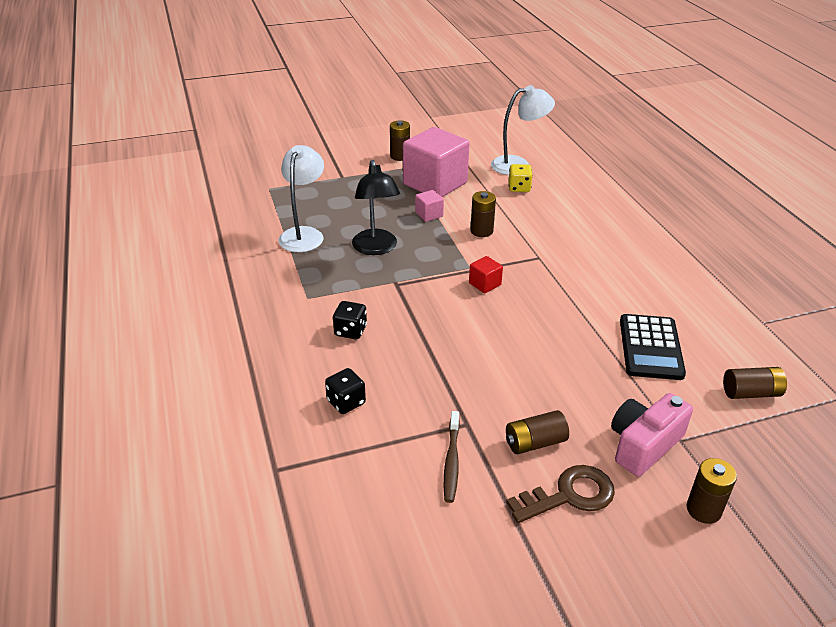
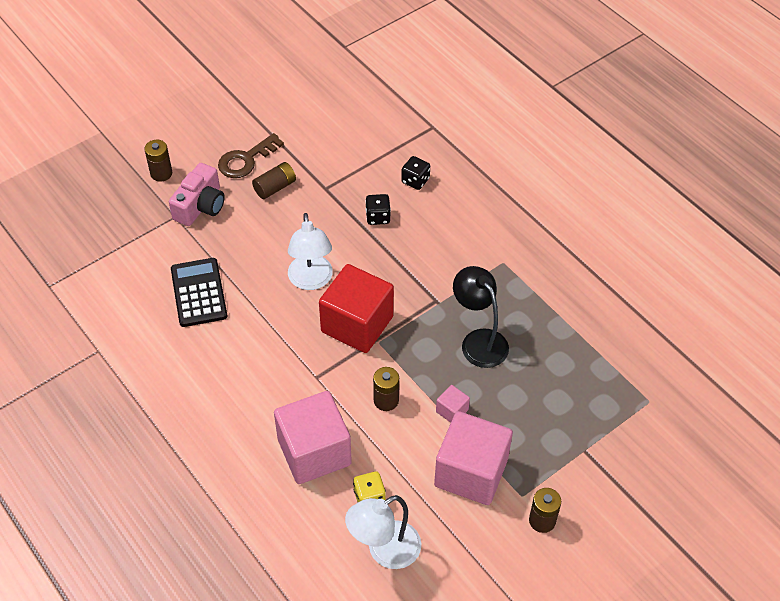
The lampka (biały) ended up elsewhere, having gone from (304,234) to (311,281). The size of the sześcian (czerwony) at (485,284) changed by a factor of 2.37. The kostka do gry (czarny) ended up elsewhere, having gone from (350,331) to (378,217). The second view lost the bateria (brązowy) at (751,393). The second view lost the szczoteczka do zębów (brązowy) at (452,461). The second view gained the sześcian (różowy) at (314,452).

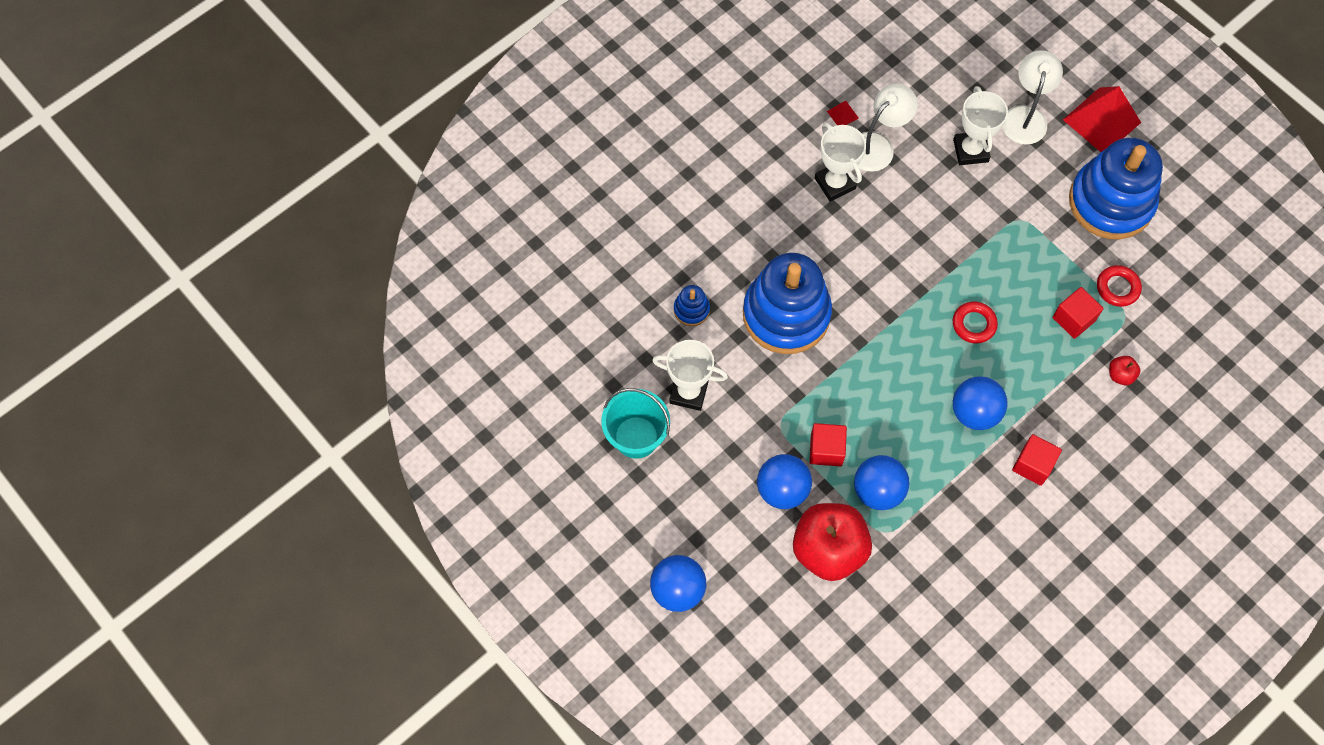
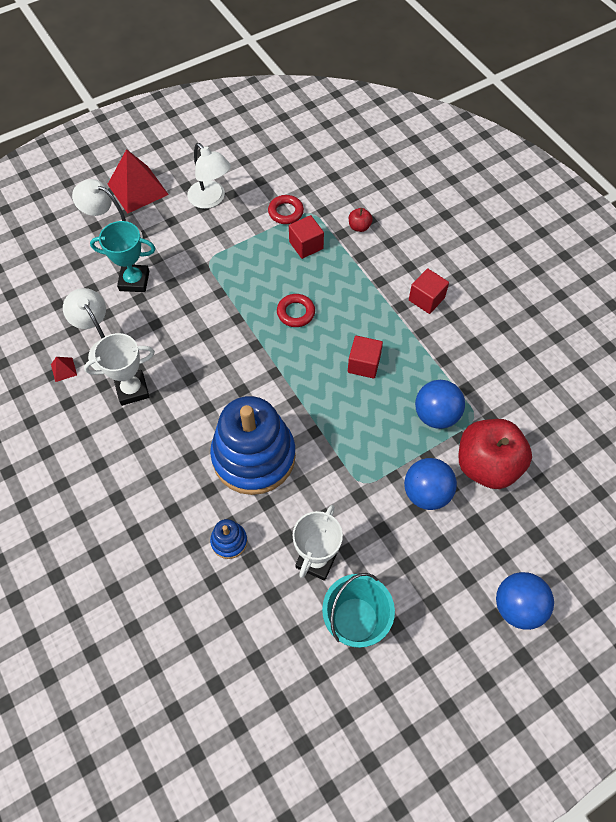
What was the puchar (biały) at (970,150) turned into the puchar (turkusowy) at (134,281). Where the zabawka nakładanka (niebieski) stood at (1111,202), the lampka (biały) came to stand at (211,199). The second view lost the piłka (niebieski) at (974,412). The sześcian (czerwony) ended up elsewhere, having gone from (826,450) to (364,364).

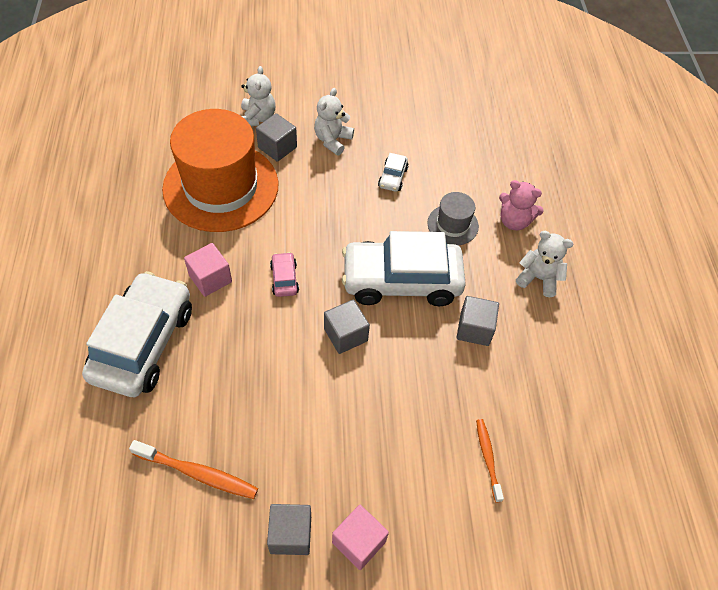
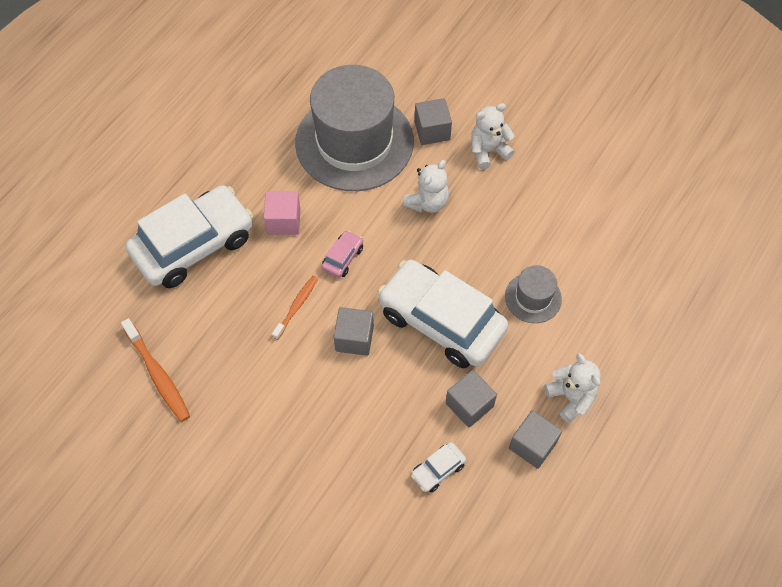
The miś (biały) ended up elsewhere, having gone from (257,118) to (427,202). What was the kapelusz (pomarańczowy) at (221,186) turned into the kapelusz (szary) at (354,142). The samochód (biały) ended up elsewhere, having gone from (392,177) to (438,470). The second view lost the miś (różowy) at (514,221). The szczoteczka do zębów (pomarańczowy) ended up elsewhere, having gone from (487,458) to (296,306). The sześcian (szary) ended up elsewhere, having gone from (290,534) to (532,445). The second view lost the sześcian (różowy) at (359,542).

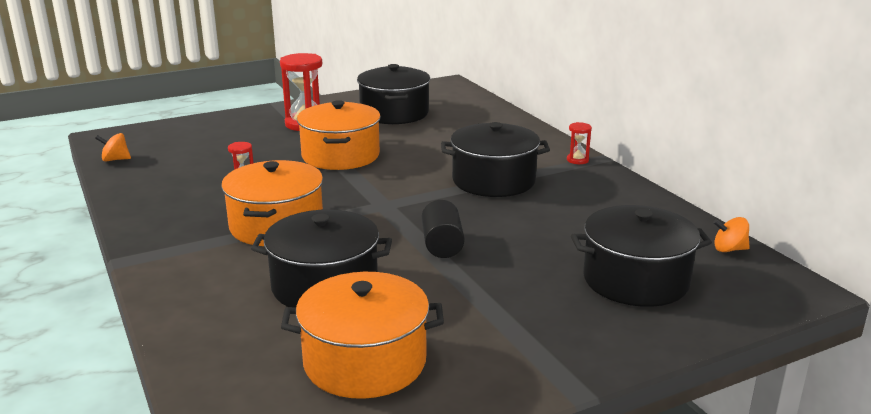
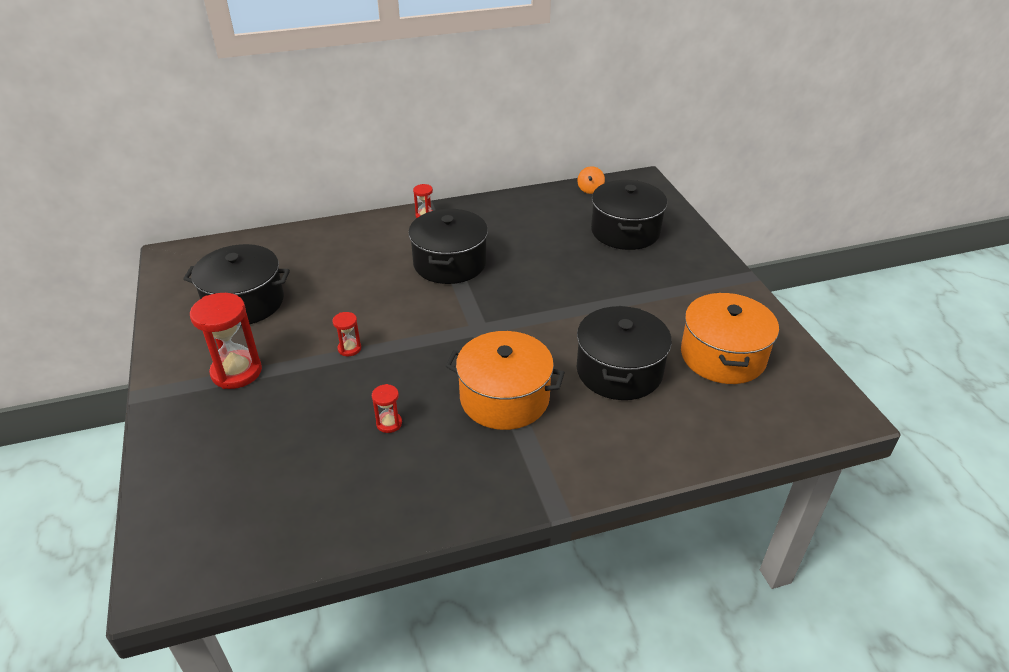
Where the garnek (pomarańczowy) stood at (340,155), the klepsydra (czerwony) came to stand at (349,349). The second view lost the bączek (pomarańczowy) at (115,159). The second view lost the walec (czarny) at (442,245).

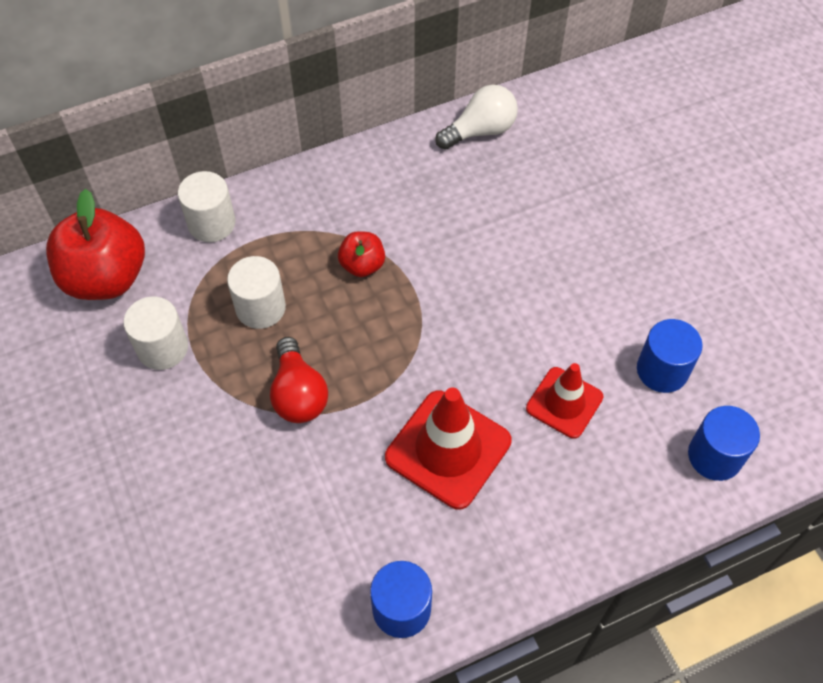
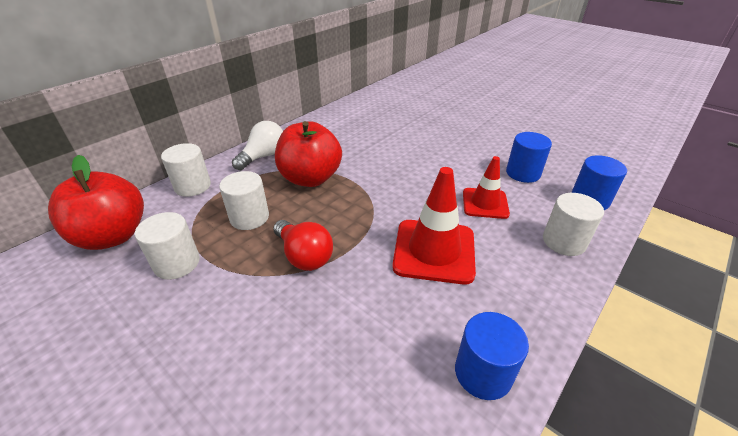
The żarówka (biały) ended up elsewhere, having gone from (480,131) to (263,156). The size of the jabłko (czerwony) at (362,265) changed by a factor of 1.96. The second view gained the walec (biały) at (564,241).

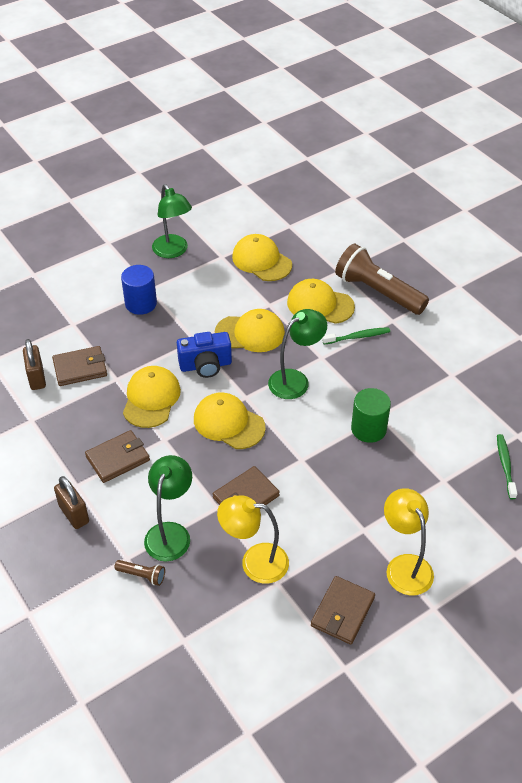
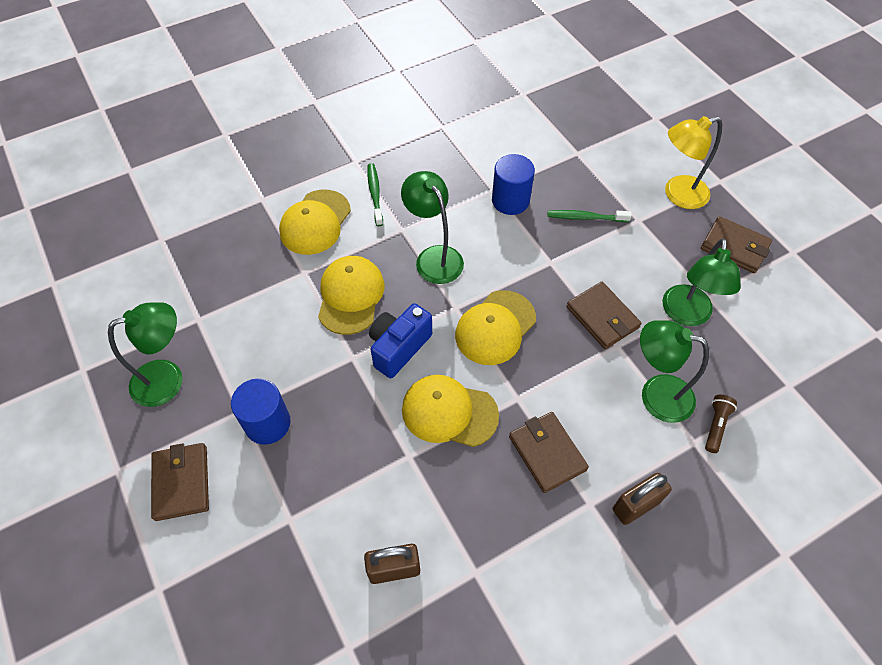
The second view lost the czapka (żółty) at (261,261). The second view lost the latarka (brązowy) at (378,292). The aparat fotograficzny (niebieski) at (205,365) ended up facing another way, 135 degrees counterclockwise from before. The portfel (brązowy) ended up elsewhere, having gone from (80,368) to (181,483). What was the walec (zielony) at (368,429) turned into the walec (niebieski) at (510,201). The szczoteczka do zębów (zielony) ended up elsewhere, having gone from (505,465) to (585,217). What was the lampka (żółty) at (254,562) turned into the lampka (zielony) at (686,315).

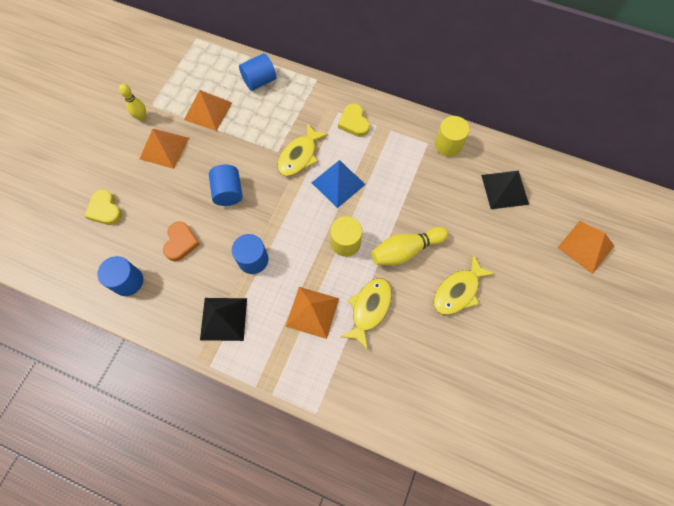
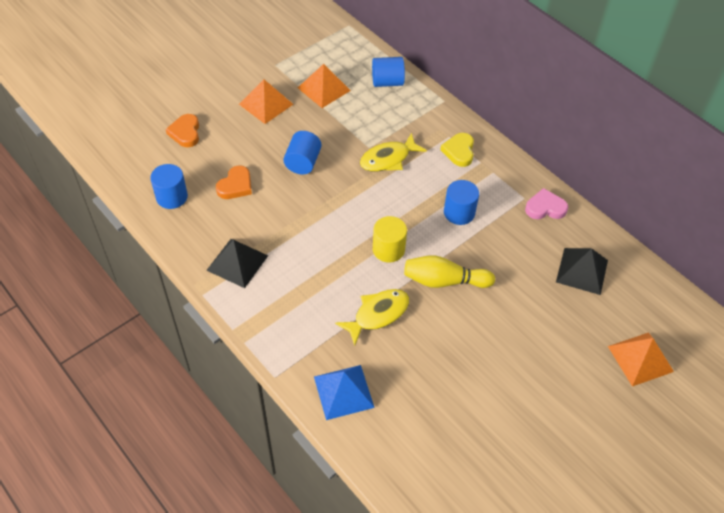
The second view lost the kręgiel (żółty) at (142,117). Where the walec (żółty) stood at (448,145), the serce (różowy) came to stand at (545,208). The piramida (niebieski) ended up elsewhere, having gone from (338,183) to (343,391). What was the serce (żółty) at (105,210) turned into the serce (pomarańczowy) at (185,133). The walec (niebieski) ended up elsewhere, having gone from (253,260) to (459,213). The second view lost the ryba (żółty) at (458,291). The second view lost the piramida (pomarańczowy) at (312,312).

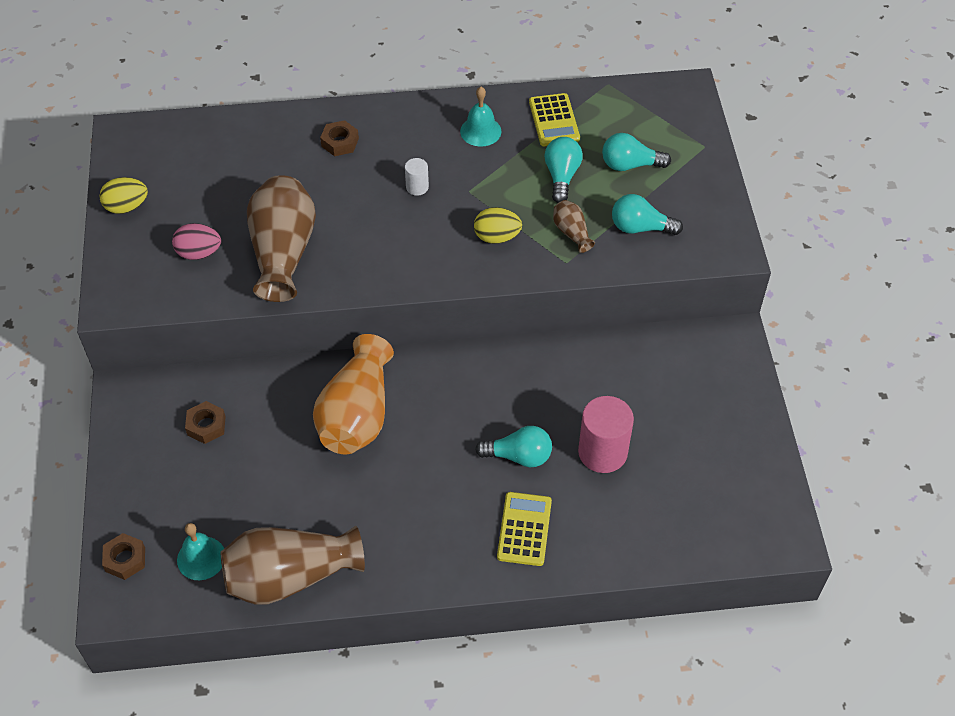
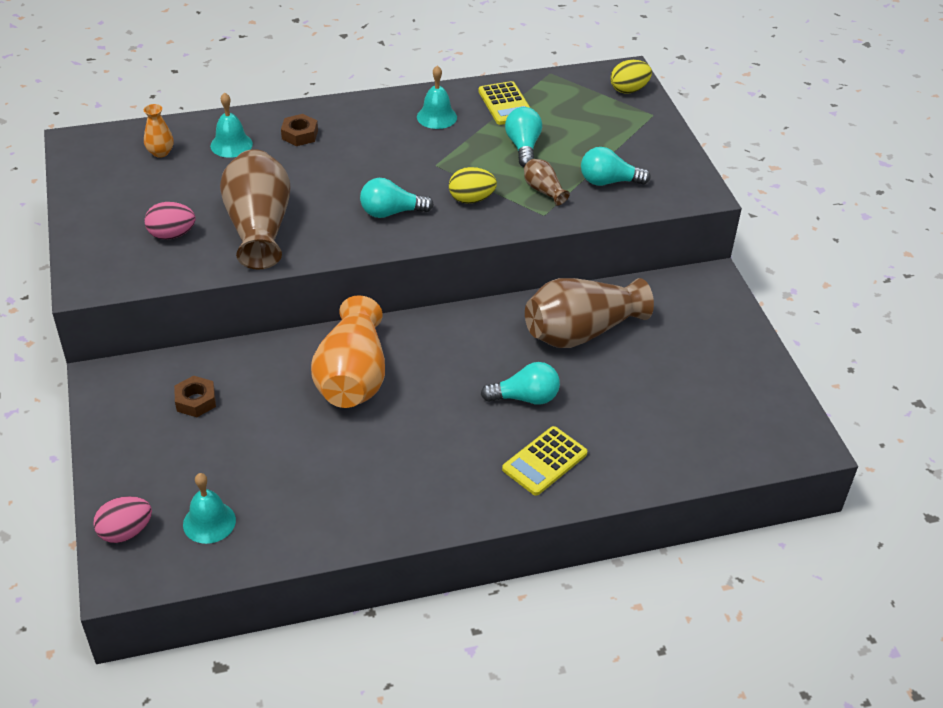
The żarówka (turkusowy) ended up elsewhere, having gone from (630,165) to (391,212). The second view lost the walec (biały) at (417,187). The jajko (żółty) ended up elsewhere, having gone from (127,207) to (629,90). The second view lost the walec (różowy) at (602,452). The kalkulator (żółty) at (524,529) ended up facing another way, 135 degrees counterclockwise from before. The wazon (brązowy) ended up elsewhere, having gone from (290,576) to (581,332). Where the nakrętka (brązowy) stood at (125,559), the jajko (różowy) came to stand at (126,532). The second view gained the dzwonek (turkusowy) at (231,145). The second view gained the wazon (pomarańczowy) at (160,152).

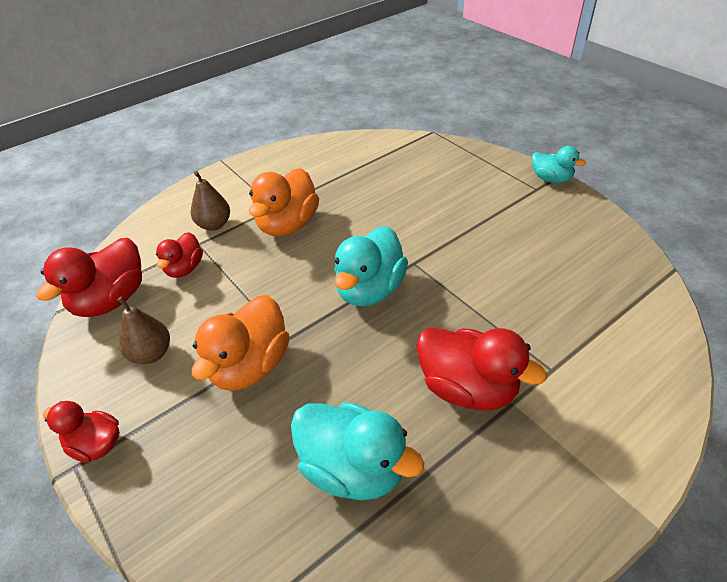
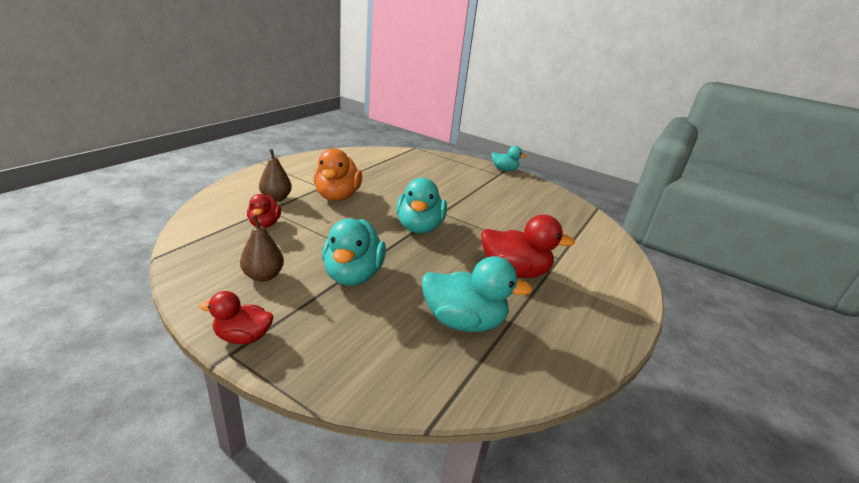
The second view lost the kaczka (czerwony) at (111,300). What was the kaczka (pomarańczowy) at (250,366) turned into the kaczka (turkusowy) at (353,275).

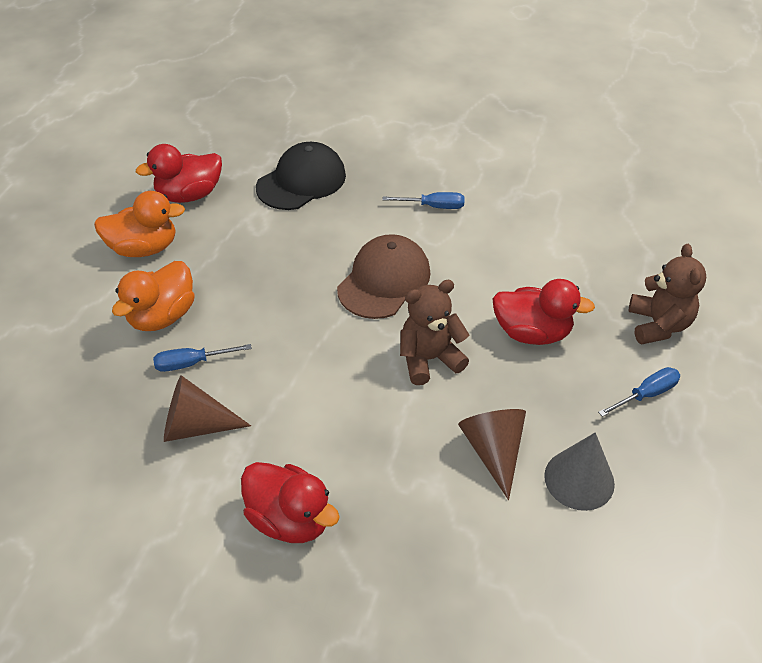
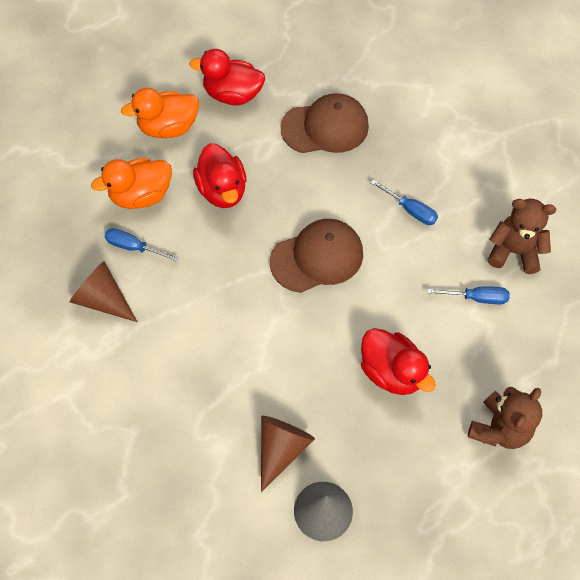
What was the czapka (czarny) at (301,181) turned into the czapka (brązowy) at (325,127). The kaczka (pomarańczowy) at (144,248) ended up facing another way, 135 degrees clockwise from before. The miś (brązowy) ended up elsewhere, having gone from (429,359) to (514,251). The śrubokręt (niebieski) ended up elsewhere, having gone from (646,394) to (476,298). The kaczka (czerwony) ended up elsewhere, having gone from (290,519) to (222,190).

